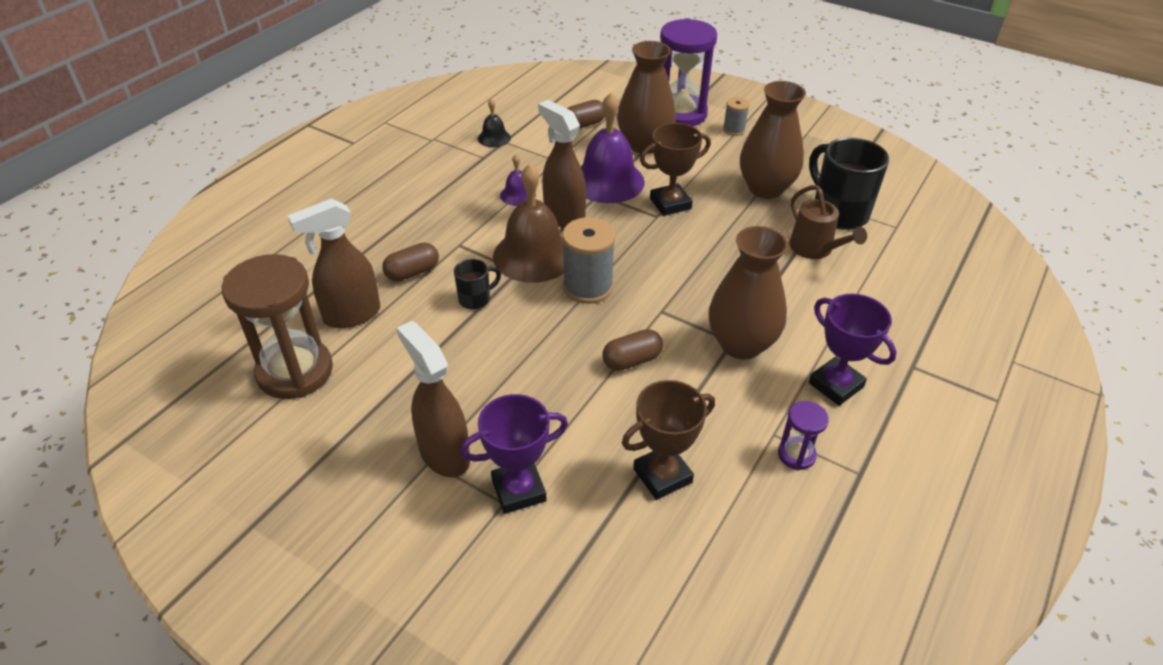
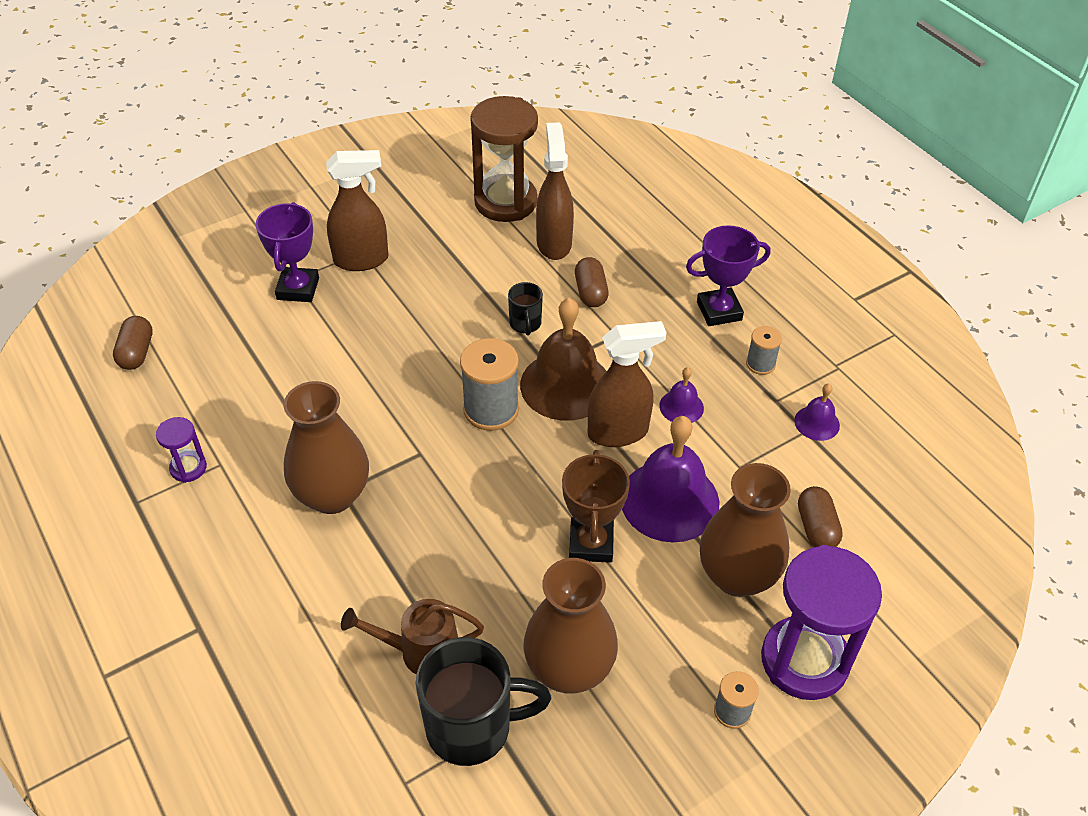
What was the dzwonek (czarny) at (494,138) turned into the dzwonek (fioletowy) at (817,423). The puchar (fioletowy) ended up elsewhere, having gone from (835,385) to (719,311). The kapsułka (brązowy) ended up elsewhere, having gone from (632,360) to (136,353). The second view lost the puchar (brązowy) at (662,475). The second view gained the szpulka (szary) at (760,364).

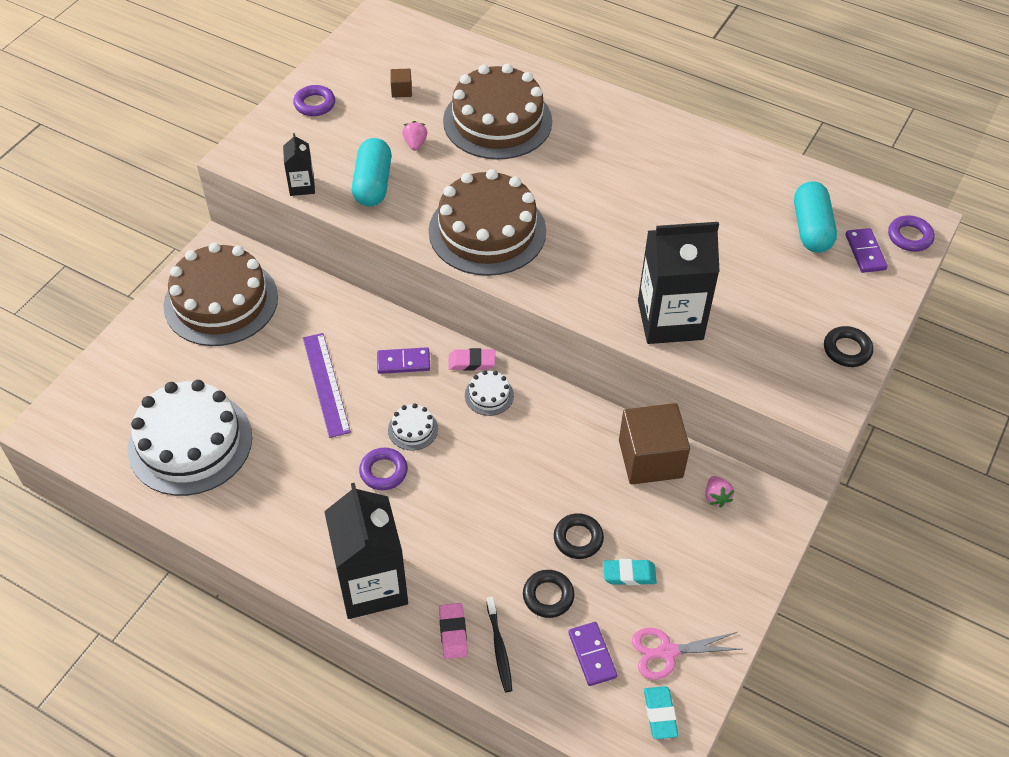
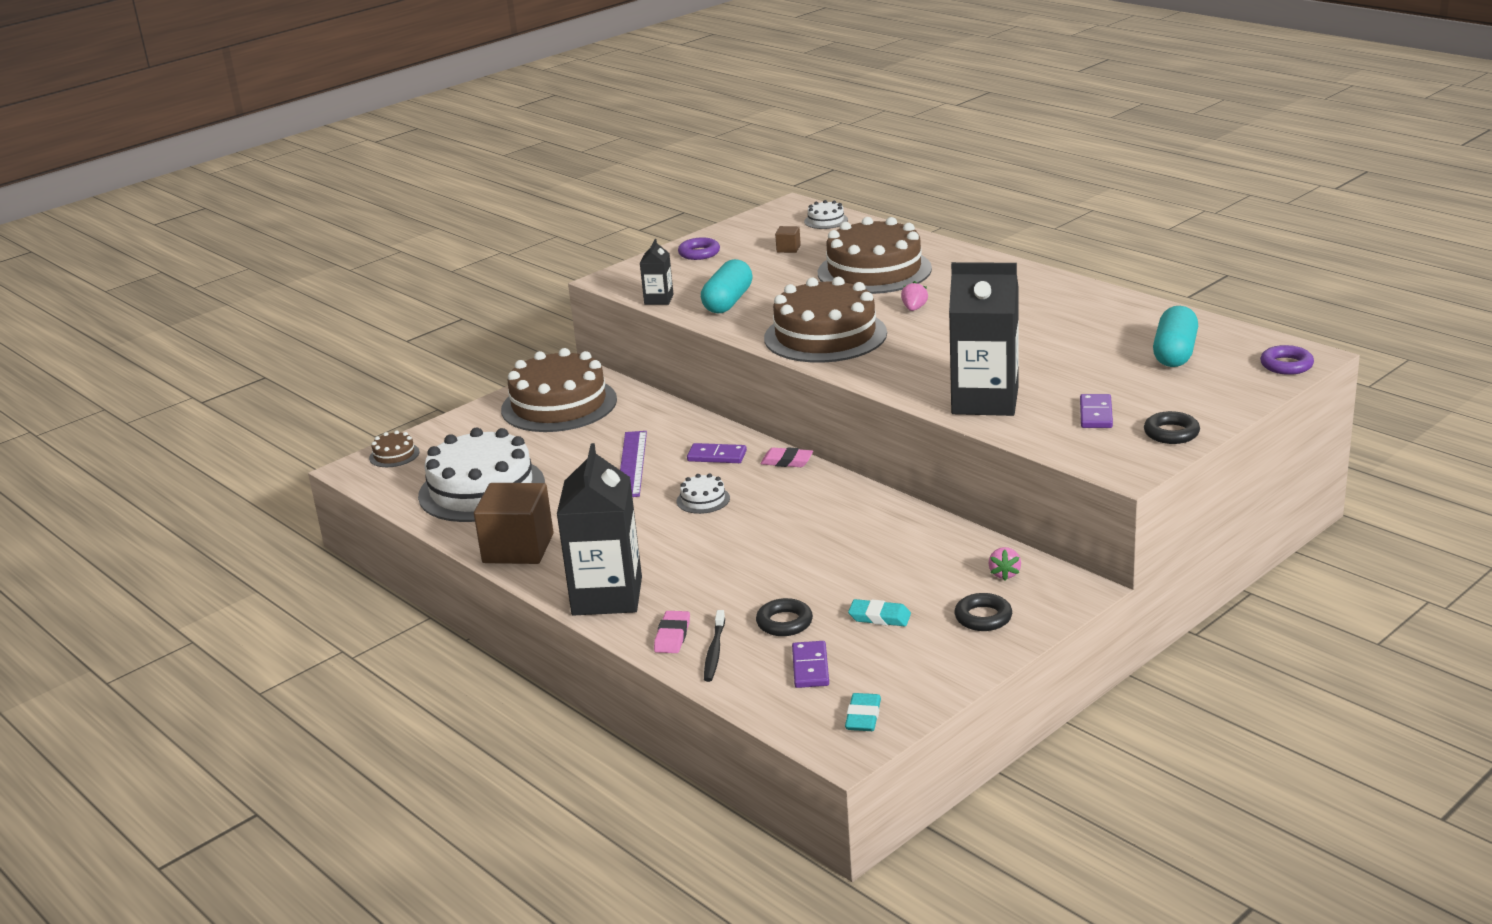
The truskawka (różowy) ended up elsewhere, having gone from (415,144) to (914,309). The kostka domina (fioletowy) ended up elsewhere, having gone from (865,252) to (1096,414). The tort (biały) ended up elsewhere, having gone from (489,395) to (826,220). The sześcian (brązowy) ended up elsewhere, having gone from (650,459) to (518,548). The second view lost the pierścień (fioletowy) at (383,471). The pierścień (czarny) ended up elsewhere, having gone from (578,539) to (983,617). The second view lost the nożyczki (różowy) at (667,652). The second view gained the tort (brązowy) at (394,455).

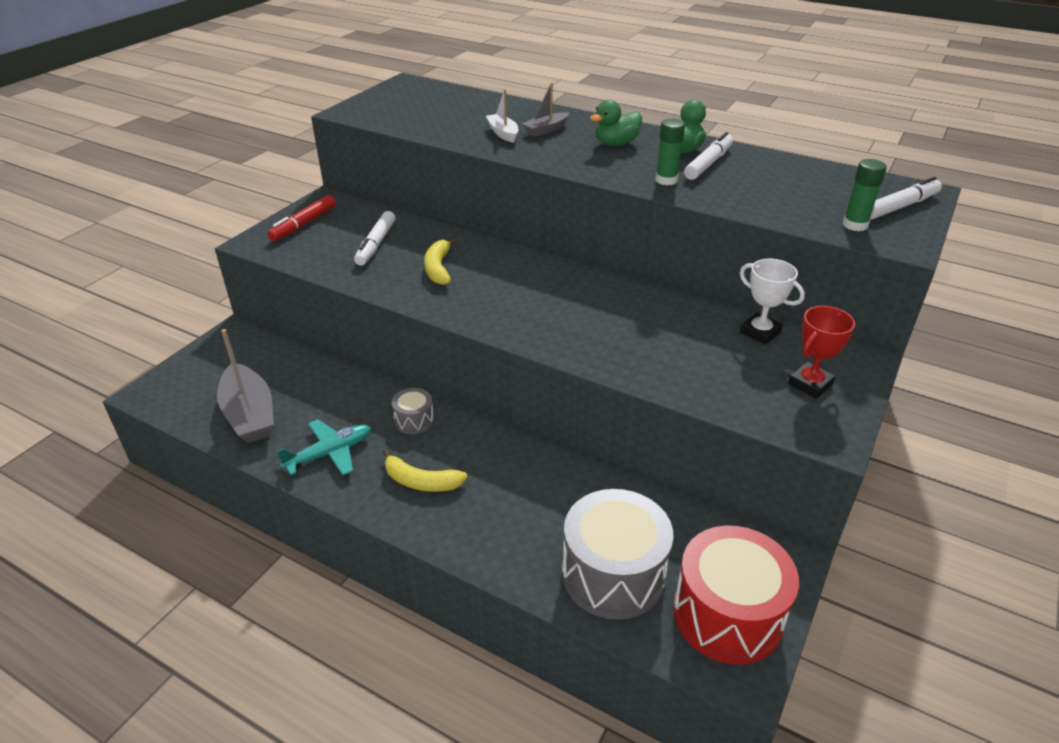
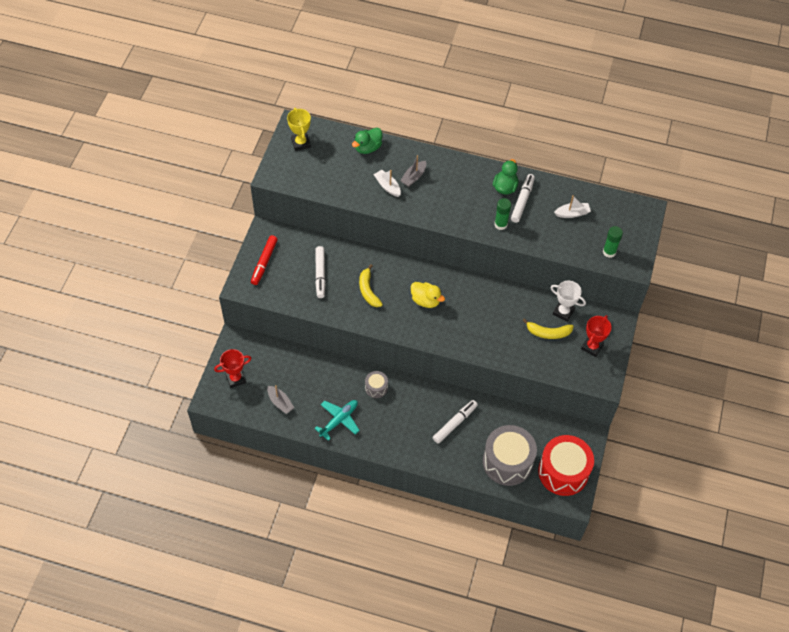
The kaczka (zielony) ended up elsewhere, having gone from (616,143) to (368,148). The flamaster (biały) ended up elsewhere, having gone from (900,206) to (455,423). The size of the łódka (szary) at (249,414) changed by a factor of 0.55. The banan (żółty) ended up elsewhere, having gone from (421,481) to (548,333). The second view gained the puchar (żółty) at (301,143). The second view gained the łódka (biały) at (572,213). The second view gained the kaczka (żółty) at (425,300). The second view gained the puchar (czerwony) at (236,378).

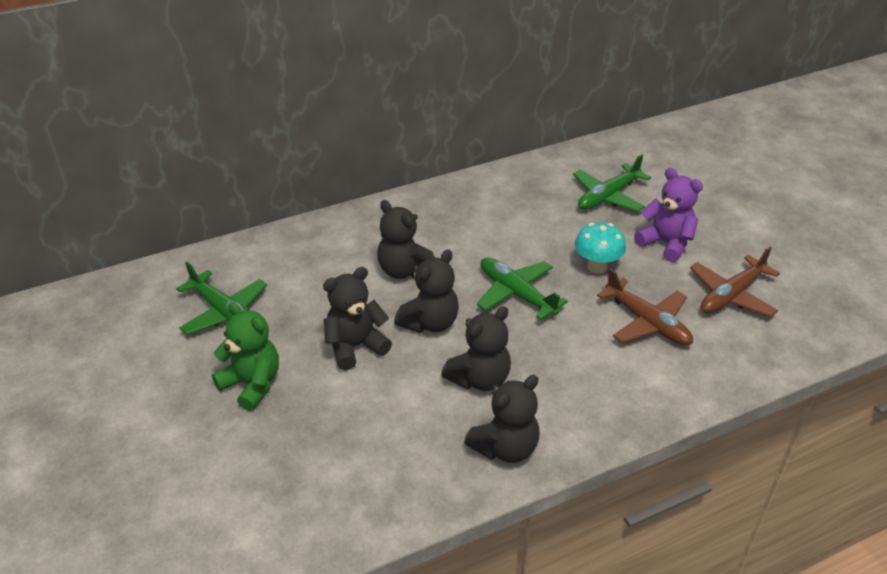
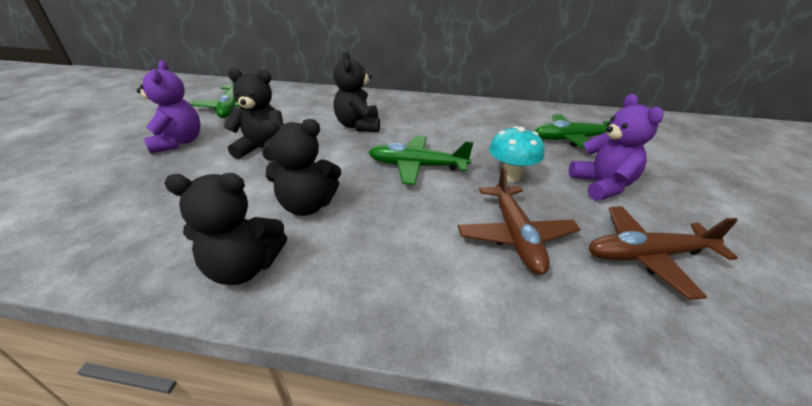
The second view lost the miś (czarny) at (430,323). The samolot (zielony) at (516,294) ended up facing another way, 75 degrees counterclockwise from before. What was the miś (zielony) at (252,384) turned into the miś (fioletowy) at (179,142).

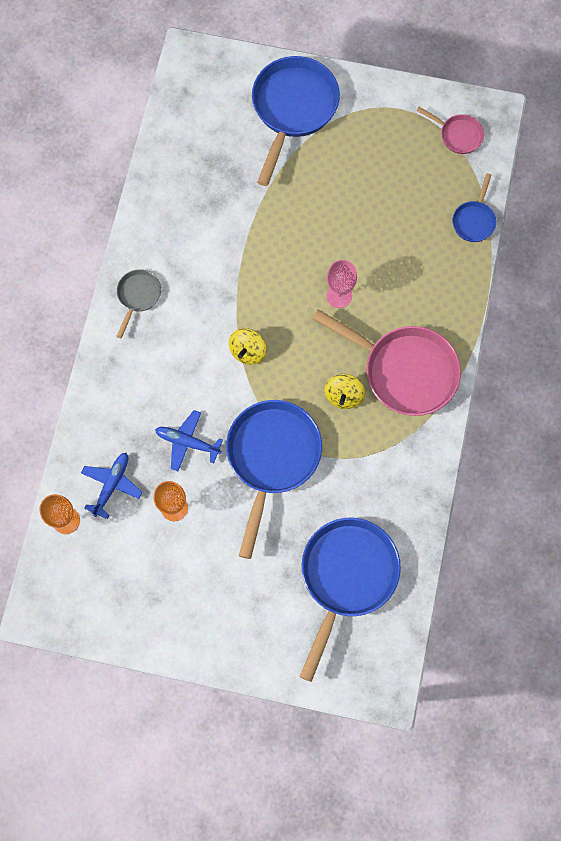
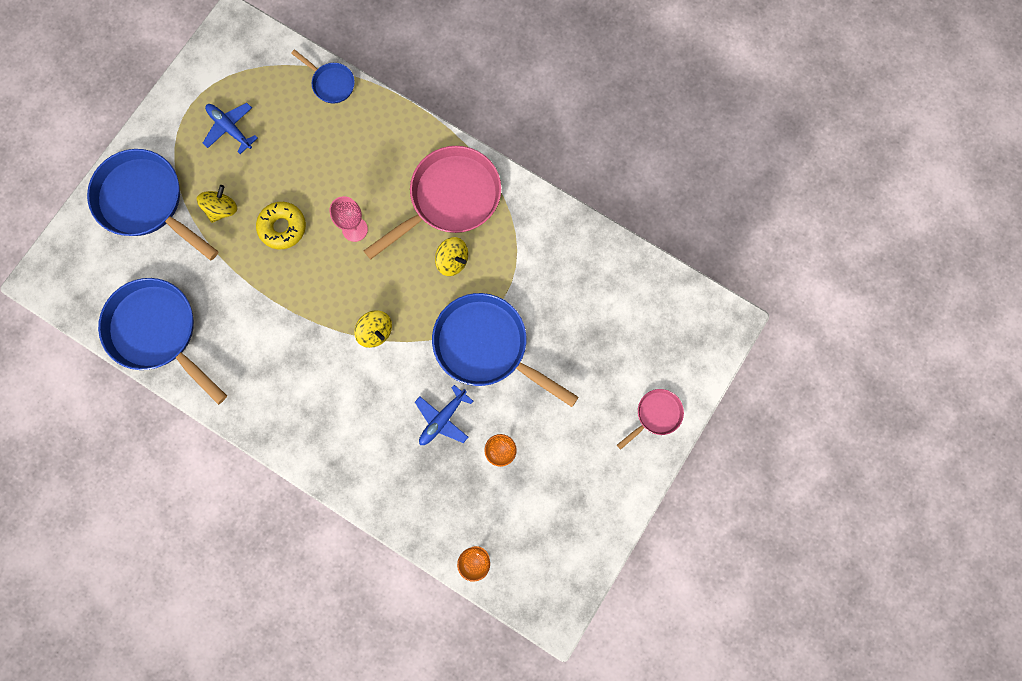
The patelnia (różowy) ended up elsewhere, having gone from (458,135) to (656,415). The second view lost the patelnia (szary) at (138,296). The samolot (niebieski) ended up elsewhere, having gone from (112,485) to (230,128). The patelnia (niebieski) ended up elsewhere, having gone from (346,576) to (158,332). The second view gained the bączek (żółty) at (222,209). The second view gained the donut (żółty) at (282,227).

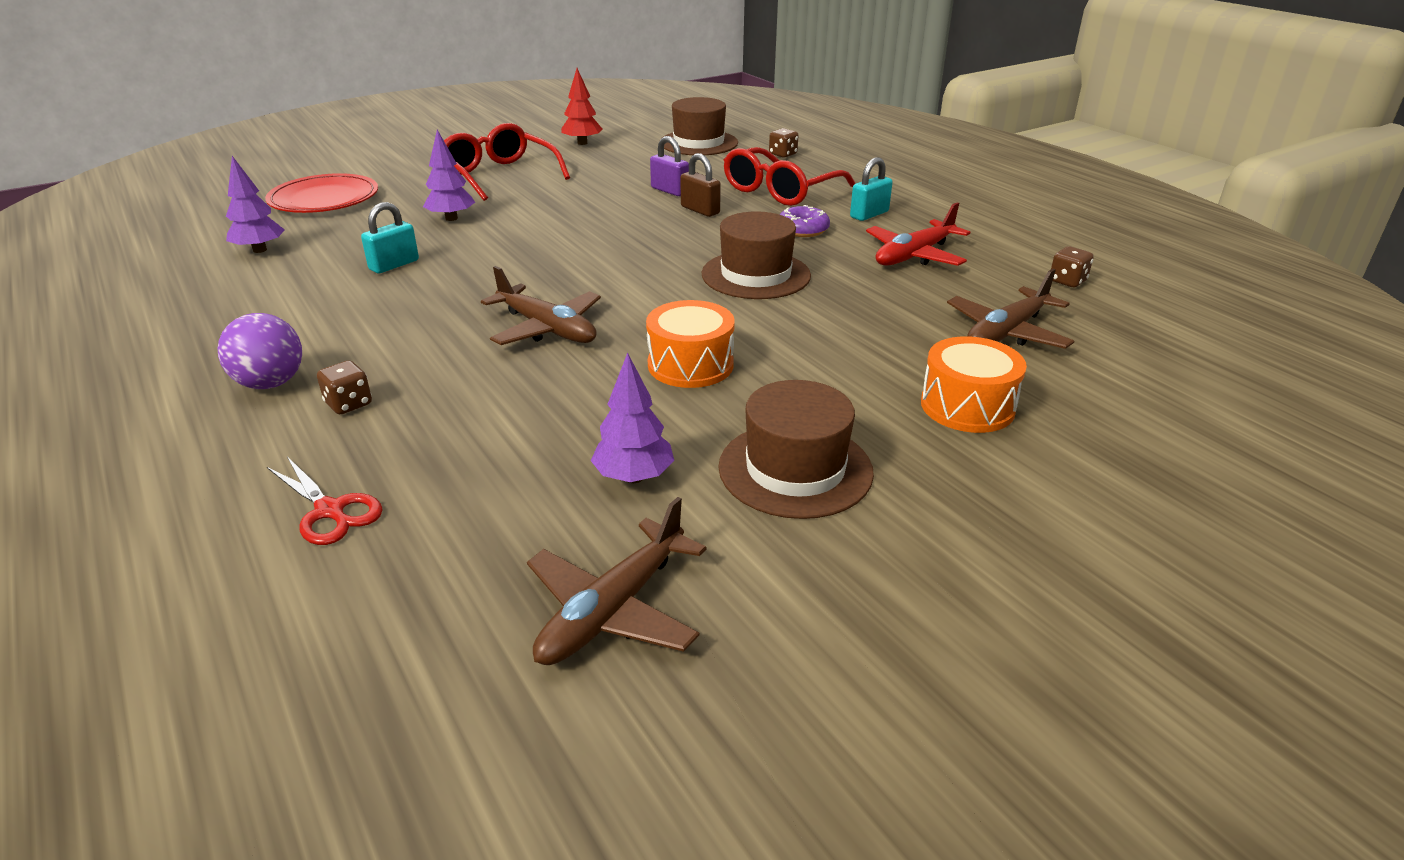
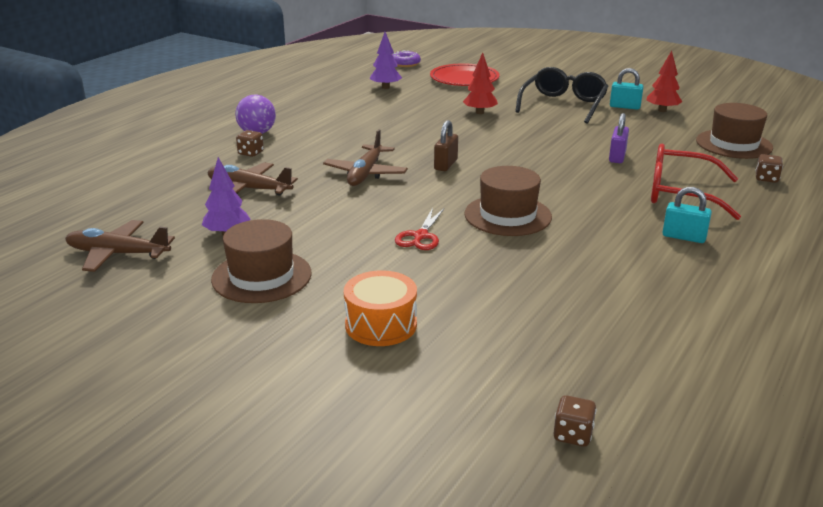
What was the okulary (czerwony) at (499,175) turned into the okulary (czarny) at (563,105). What was the drzewko (fioletowy) at (451,218) turned into the drzewko (czerwony) at (480,112). The kłódka (brązowy) ended up elsewhere, having gone from (700,210) to (445,165). The kłódka (turkusowy) ended up elsewhere, having gone from (394,265) to (625,107). The second view lost the samolot (czerwony) at (914,255). The donut (fioletowy) ended up elsewhere, having gone from (803,229) to (405,64). The kostka do gry (brązowy) ended up elsewhere, having gone from (1067,281) to (572,435). The samolot (brązowy) ended up elsewhere, having gone from (1006,332) to (249,189). The second view lost the bęben (pomarańczowy) at (690,365). The nożyczki (czerwony) ended up elsewhere, having gone from (330,511) to (420,236).

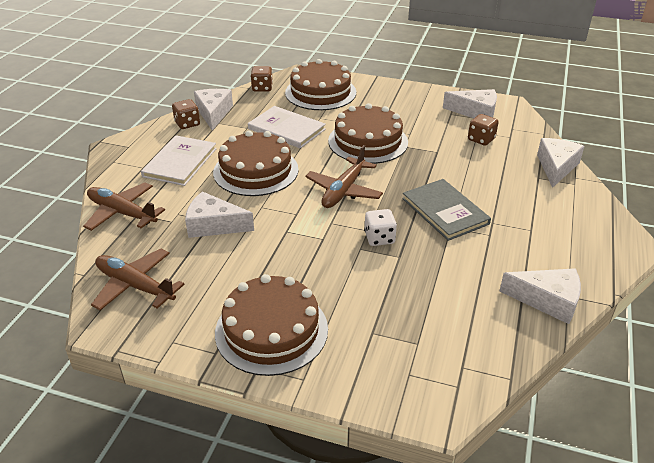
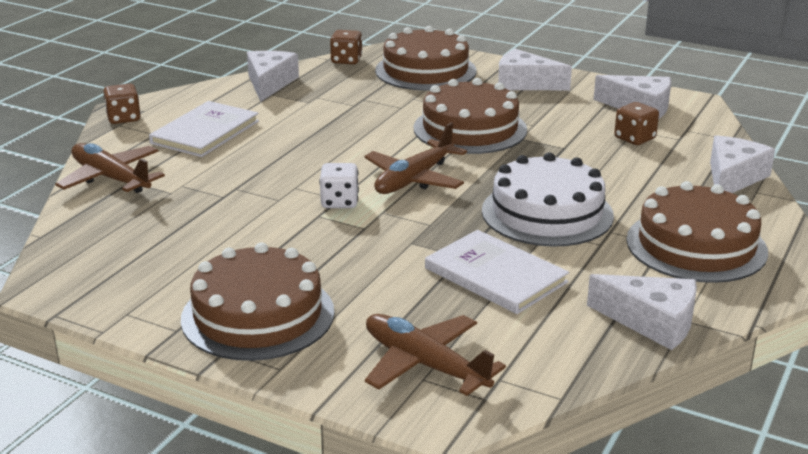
The kostka do gry (brązowy) ended up elsewhere, having gone from (187,124) to (123,118). The książka (biały) ended up elsewhere, having gone from (286,129) to (495,275). The tort (brązowy) ended up elsewhere, having gone from (256,171) to (696,245). Where the książka (szary) stood at (445,211), the tort (biały) came to stand at (547,213). The ser (biały) ended up elsewhere, having gone from (214,225) to (525,83). The kostka do gry (biały) ended up elsewhere, having gone from (379,238) to (339,202). The samolot (brązowy) ended up elsewhere, having gone from (135,285) to (424,364).

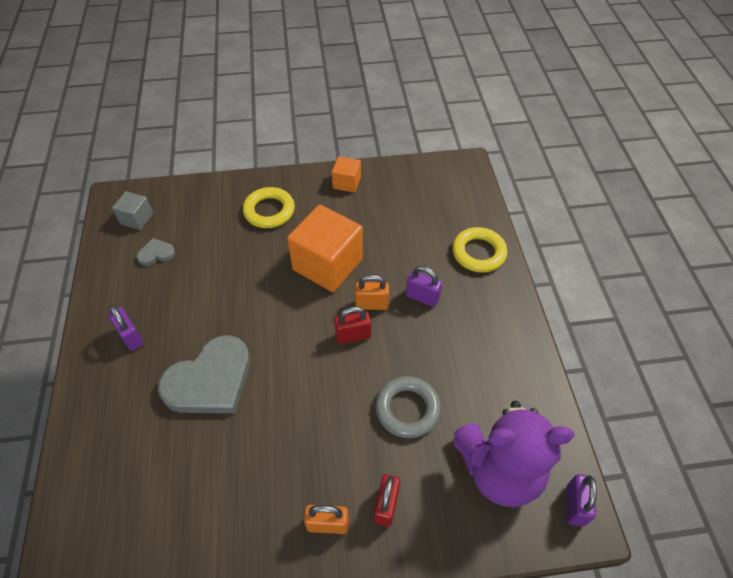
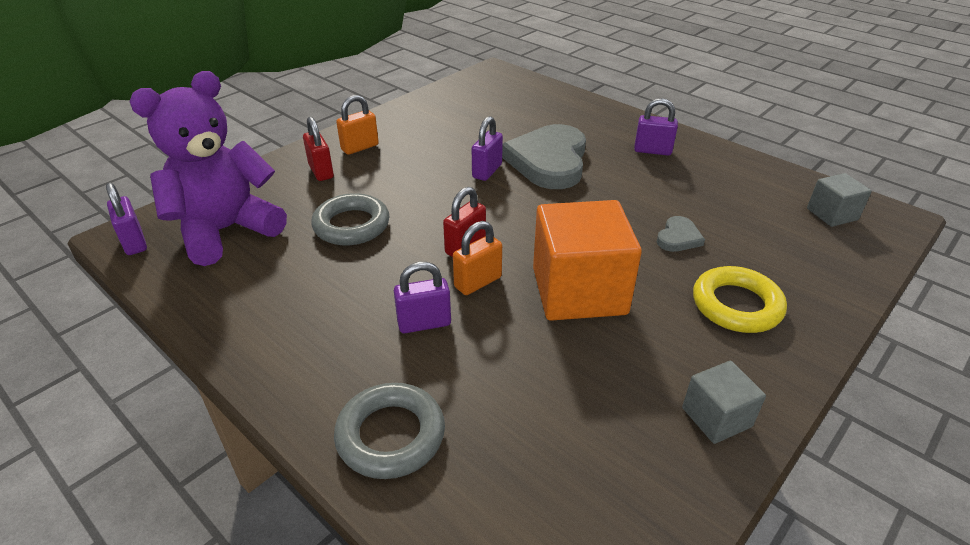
What was the sześcian (pomarańczowy) at (346,183) turned into the sześcian (szary) at (716,417). What was the pierścień (żółty) at (478,253) turned into the pierścień (szary) at (391,435). The serce (szary) ended up elsewhere, having gone from (156,254) to (678,237). The second view gained the kłódka (fioletowy) at (487,171).

